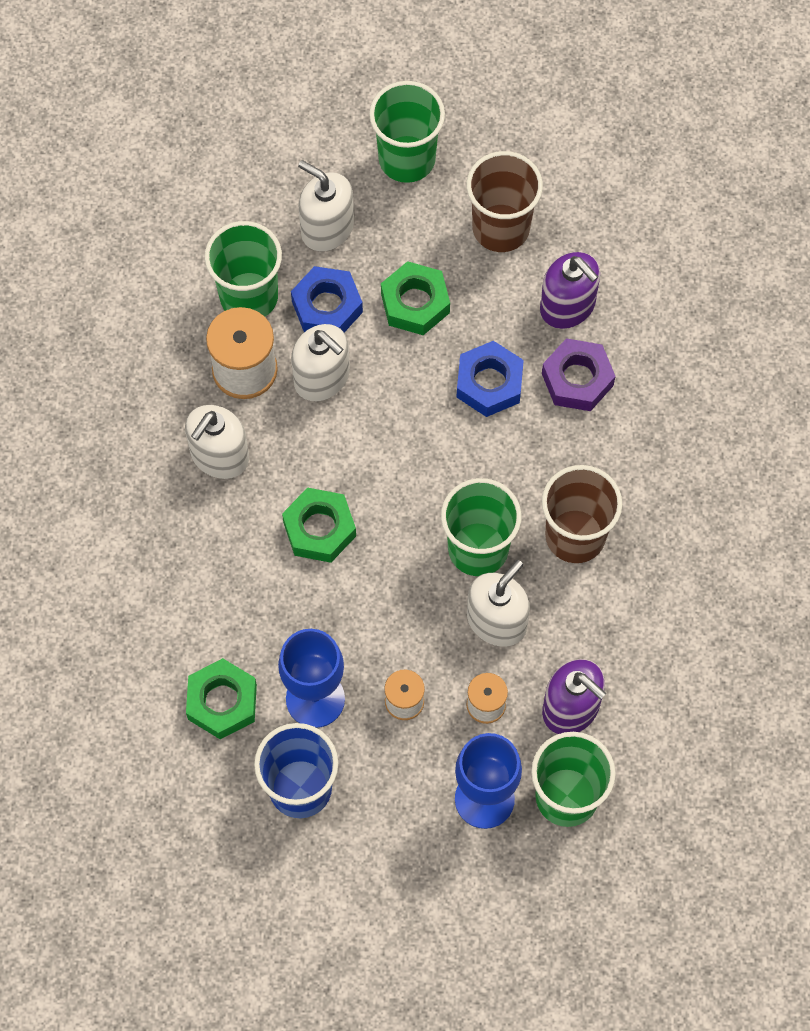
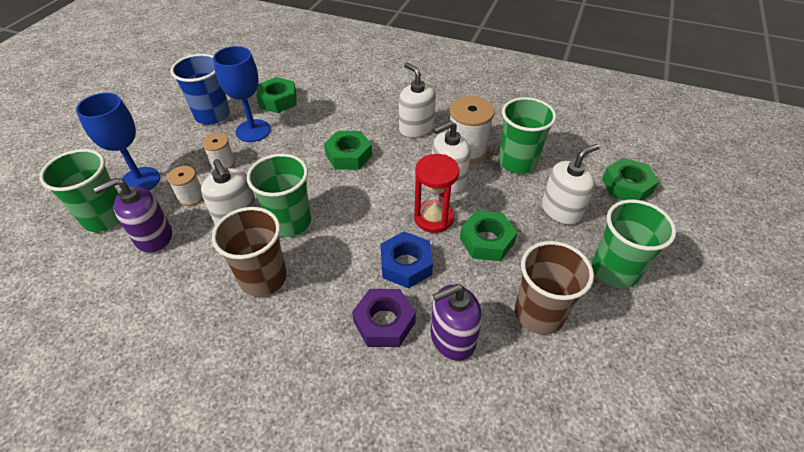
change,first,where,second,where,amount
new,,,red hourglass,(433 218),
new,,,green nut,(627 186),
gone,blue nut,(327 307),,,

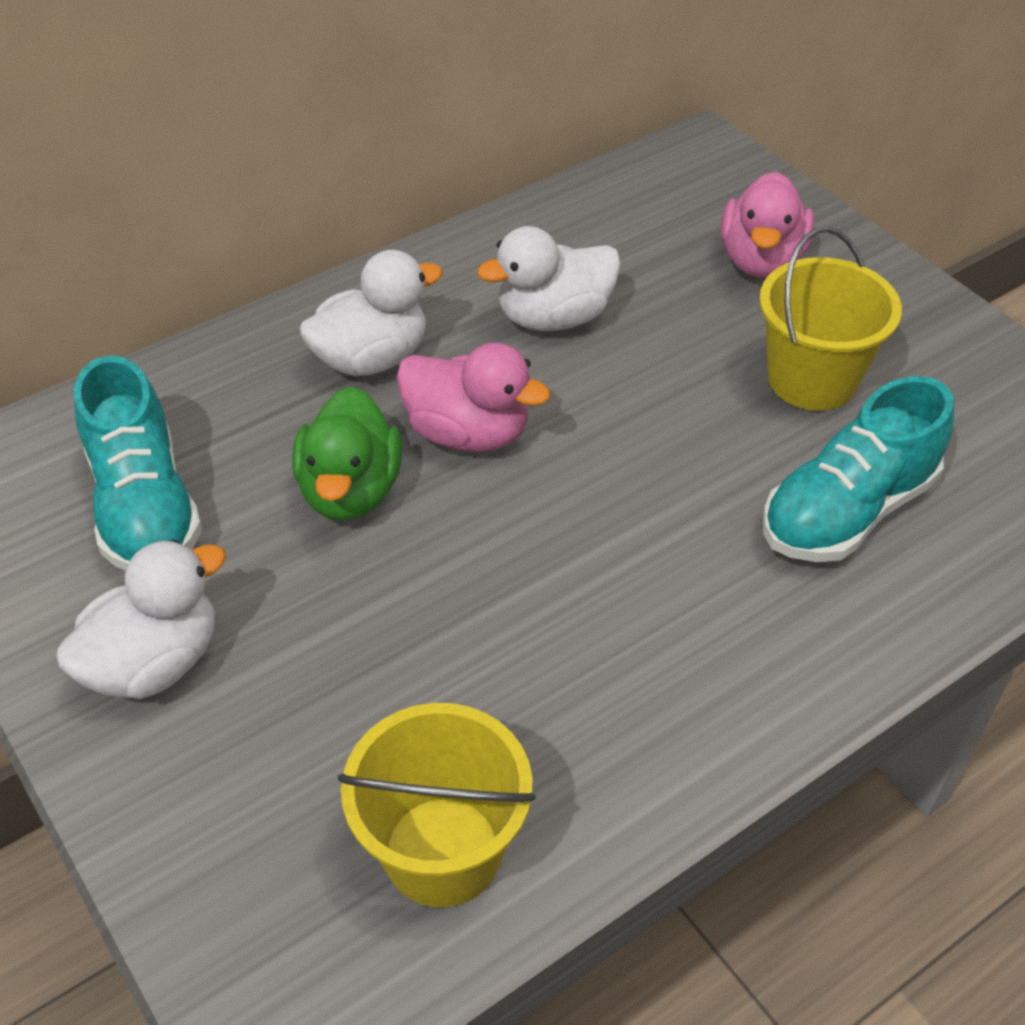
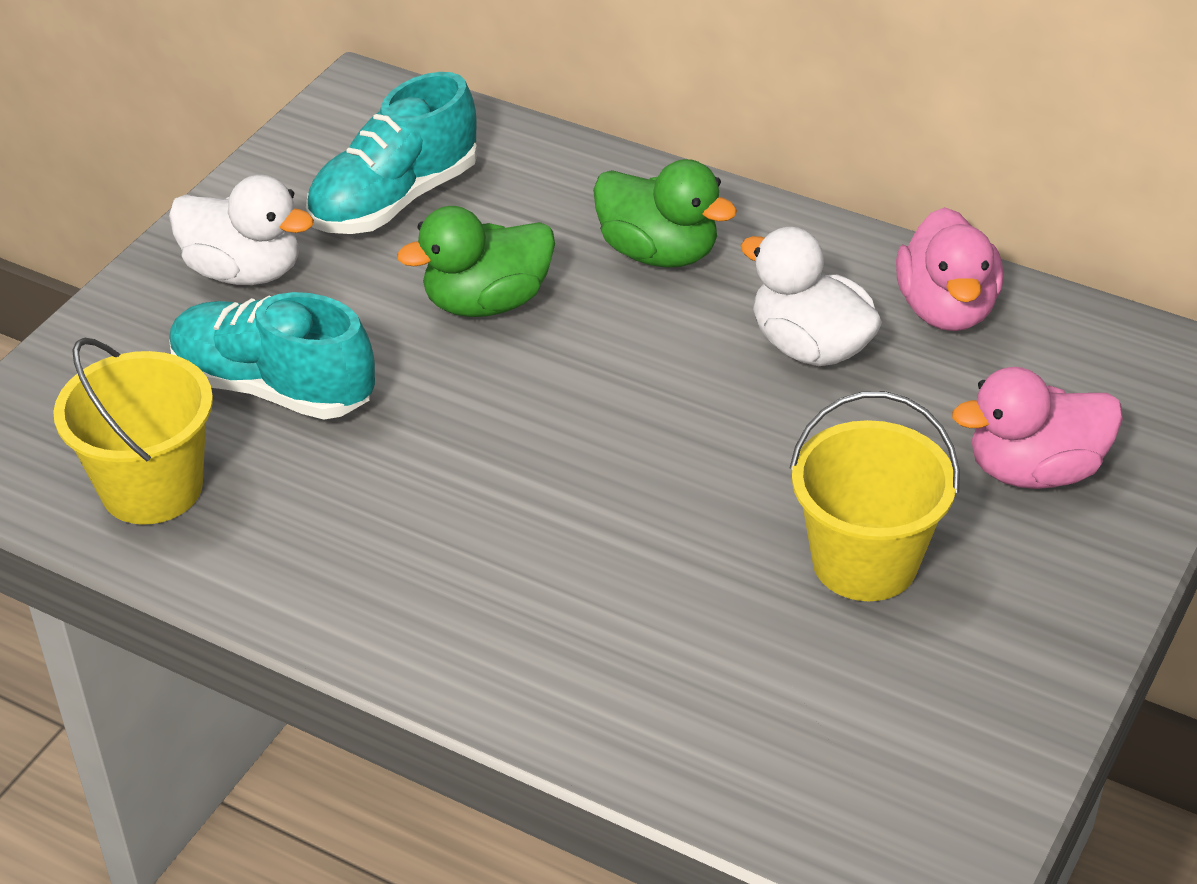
change,first,where,second,where,amount
shifted,turquoise shoe,(847 511),,(273 388),
repainted,white duck,(371 358),green duck,(658 253),
shifted,pink duck,(468 433),,(946 309),

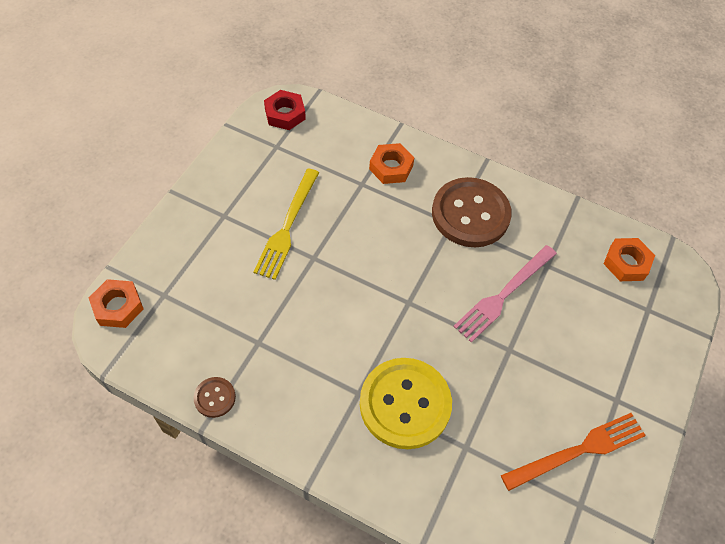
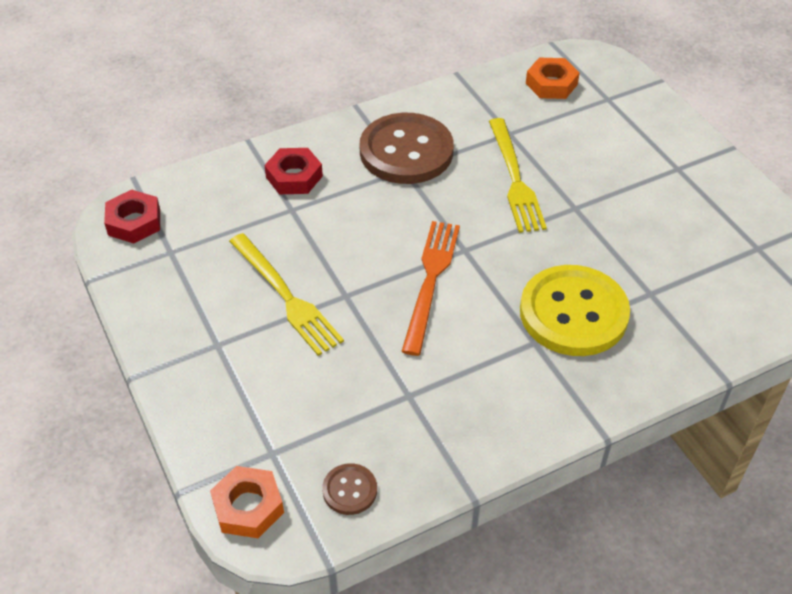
change,first,where,second,where,amount
repainted,orange nut,(391 167),red nut,(294 177),
shifted,brown button,(215 398),,(350 490),
shifted,orange fork,(578 451),,(431 281),
repainted,pink fork,(503 294),yellow fork,(515 179),

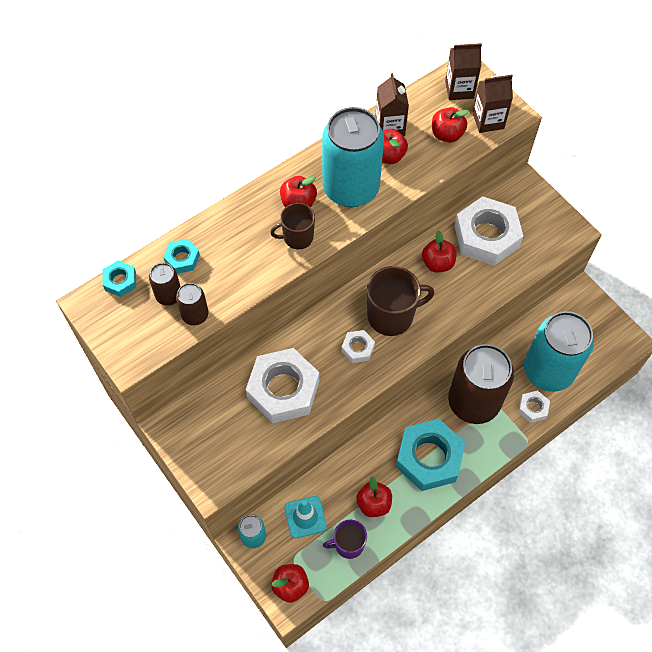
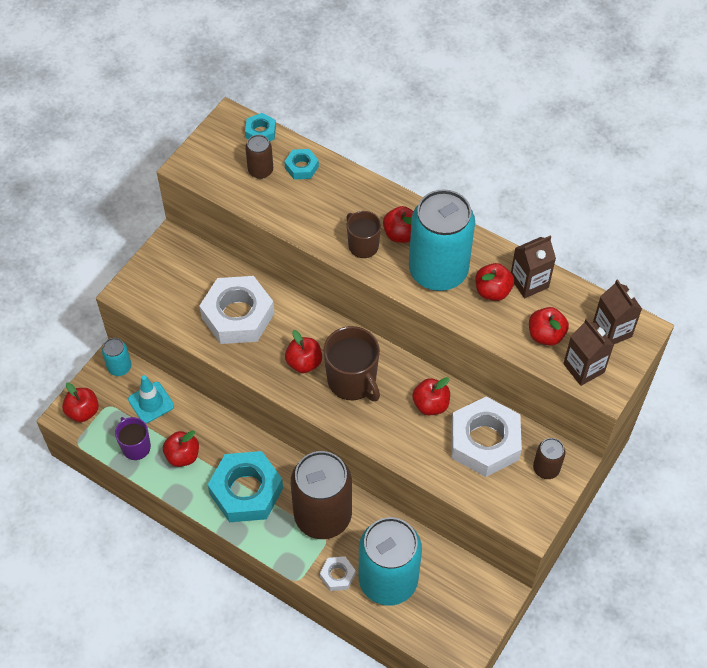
change,first,where,second,where,amount
swapped,white nut,(358 348),red apple,(304 362),
shifted,brown can,(195 315),,(546 468),

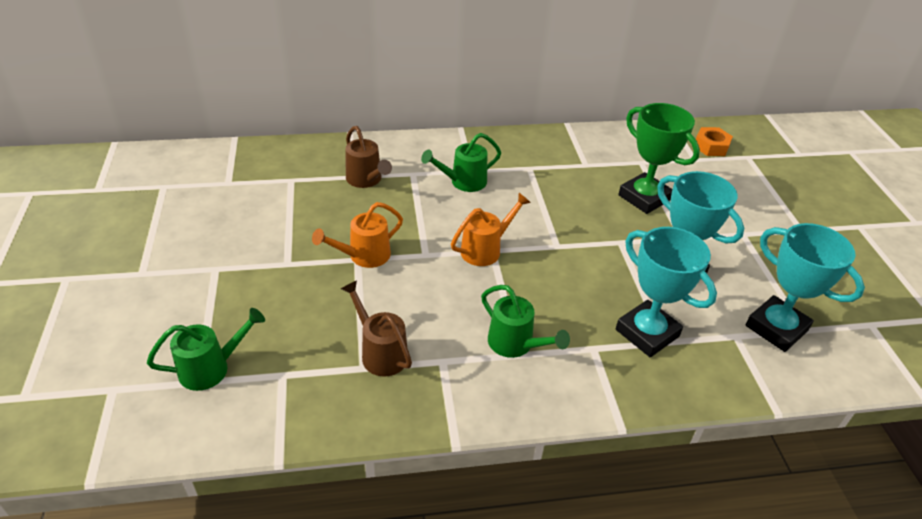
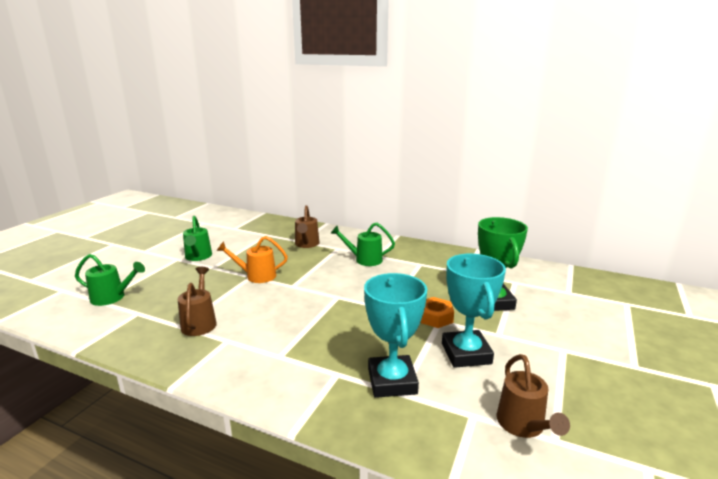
change,first,where,second,where,amount
shifted,green watering can,(515 344),,(198 257),
shifted,orange nut,(711 146),,(435 317),
swapped,turquoise trophy,(776 328),brown watering can,(523 426),
gone,orange watering can,(486 249),,,

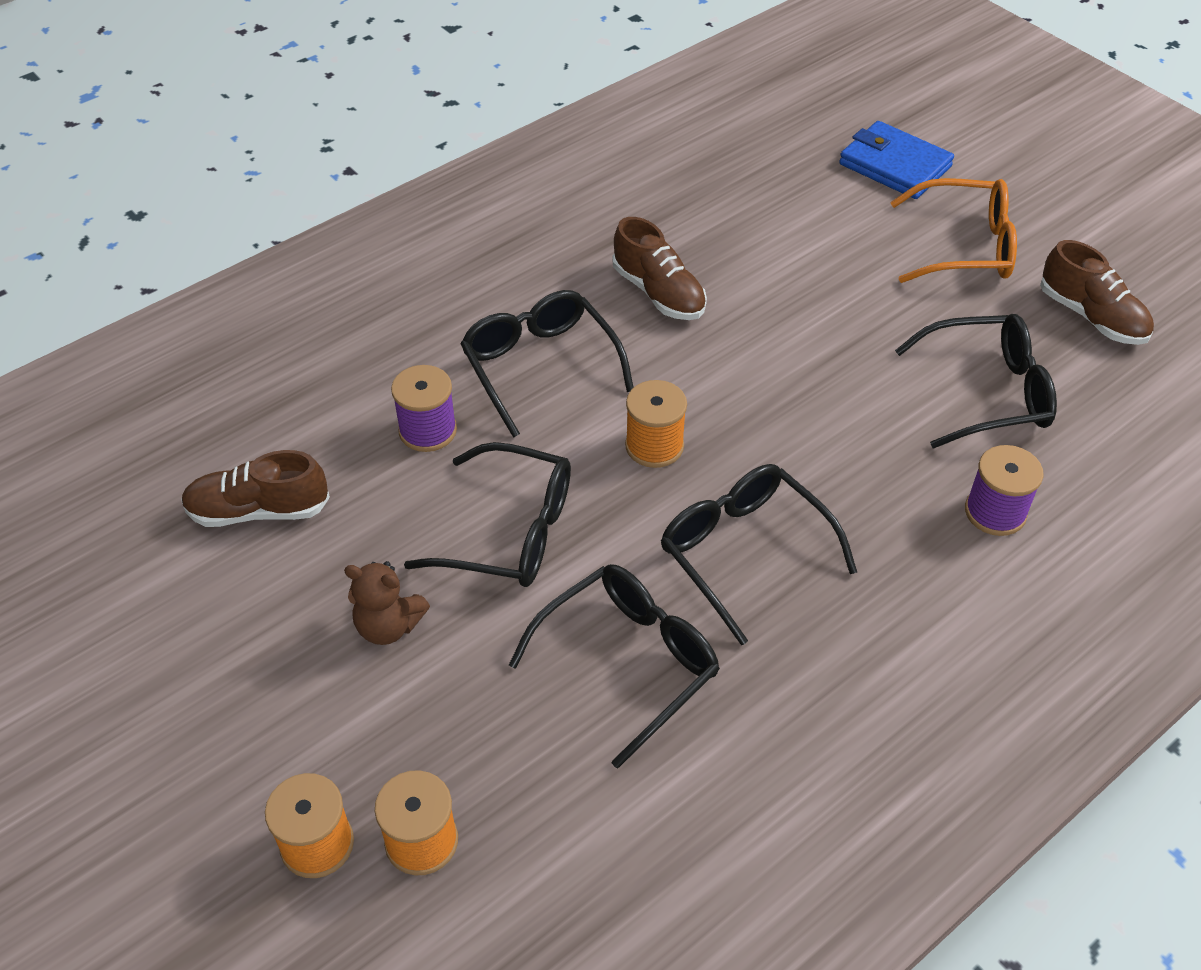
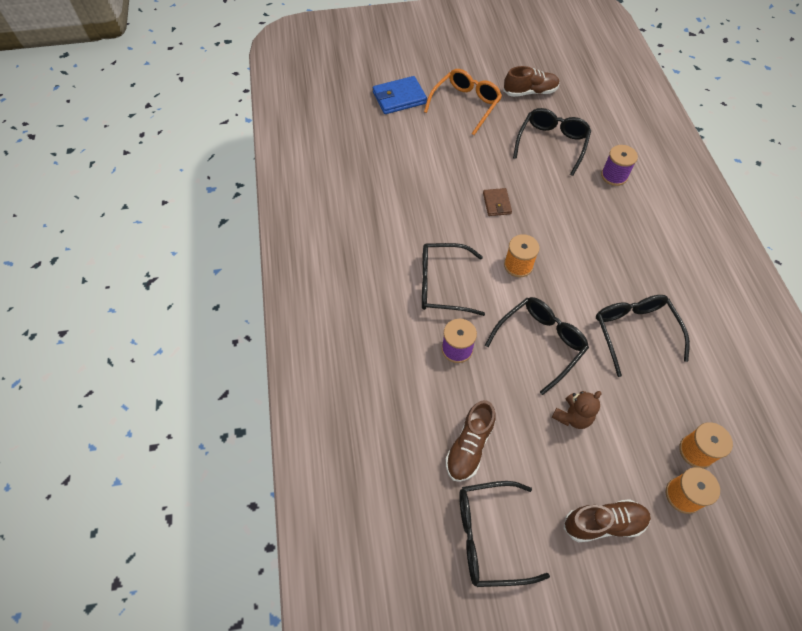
change,first,where,second,where,amount
shifted,black glasses,(745 553),,(490 536),
new,,,brown wallet,(497 203),
shifted,brown shoe,(658 293),,(603 523),

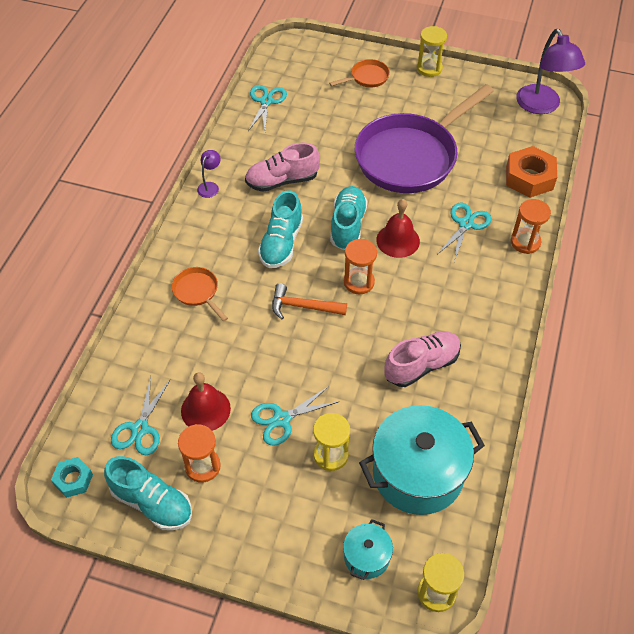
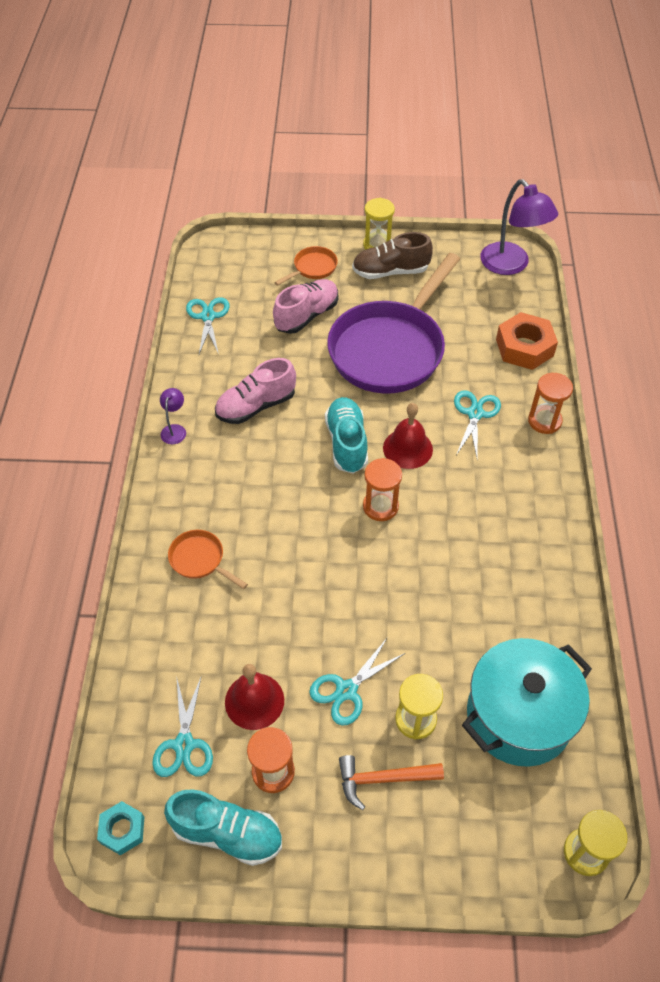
change,first,where,second,where,amount
shifted,pink shoe,(421 365),,(306 316),
shifted,orange hammer,(303 307),,(383 779),
new,,,brown shoe,(390 272),
gone,turquoise shoe,(281 243),,,
gone,turquoise pot,(366 556),,,

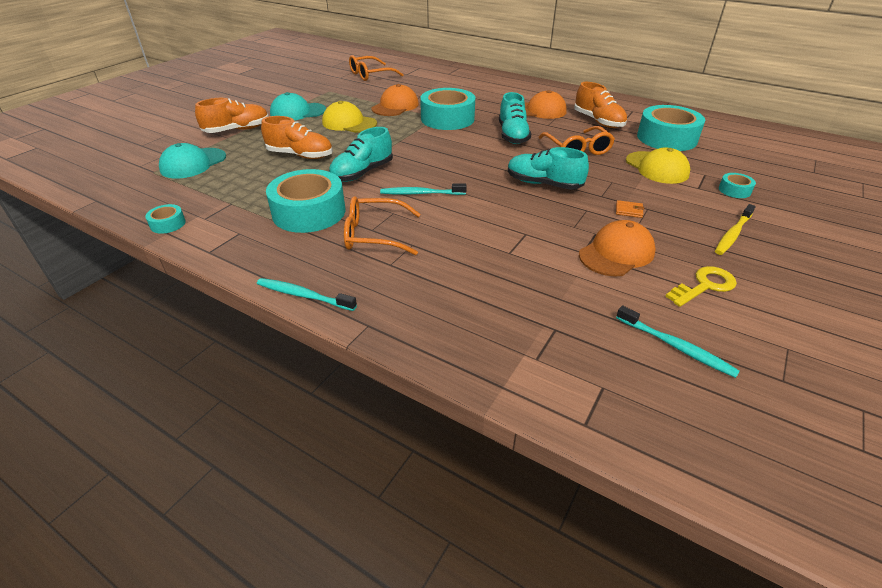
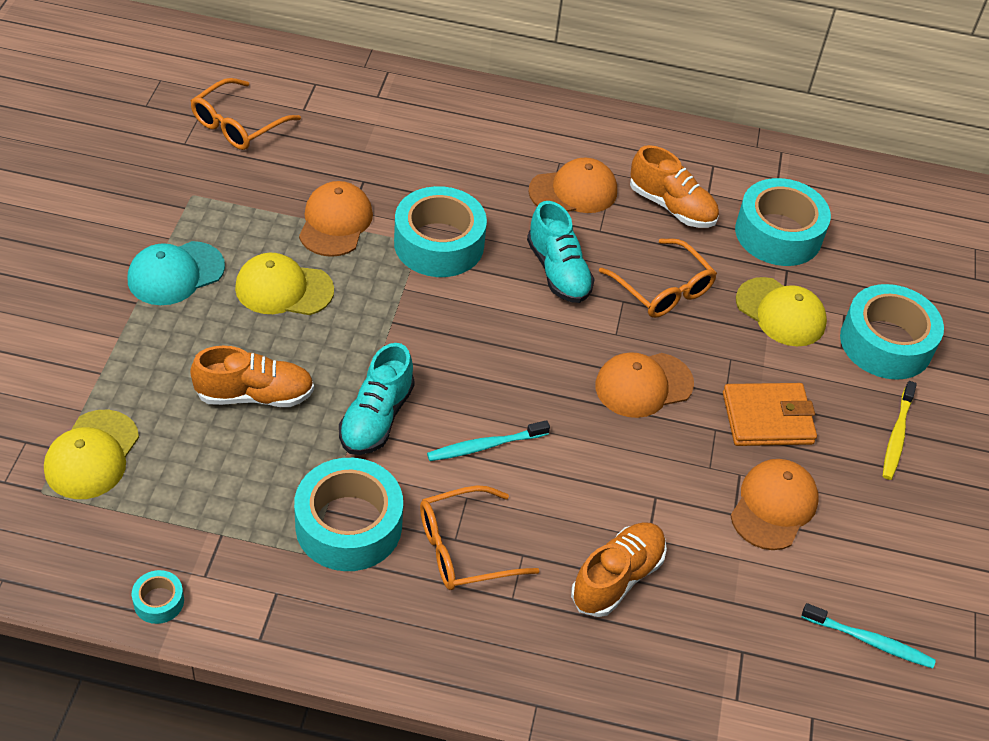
change,first,where,second,where,amount
repainted,turquoise cap,(193 163),yellow cap,(92 455),
shifted,orange shoe,(237 130),,(617 578),
swapped,turquoise shoe,(543 184),orange cap,(643 385),
scaled,orange wallet,(628 211),,(767 418),x2.36
scaled,turquoise tape,(734 190),,(886 343),x2.26
gone,turquoise toothbrush,(303 295),,,
gone,yellow key,(704 286),,,

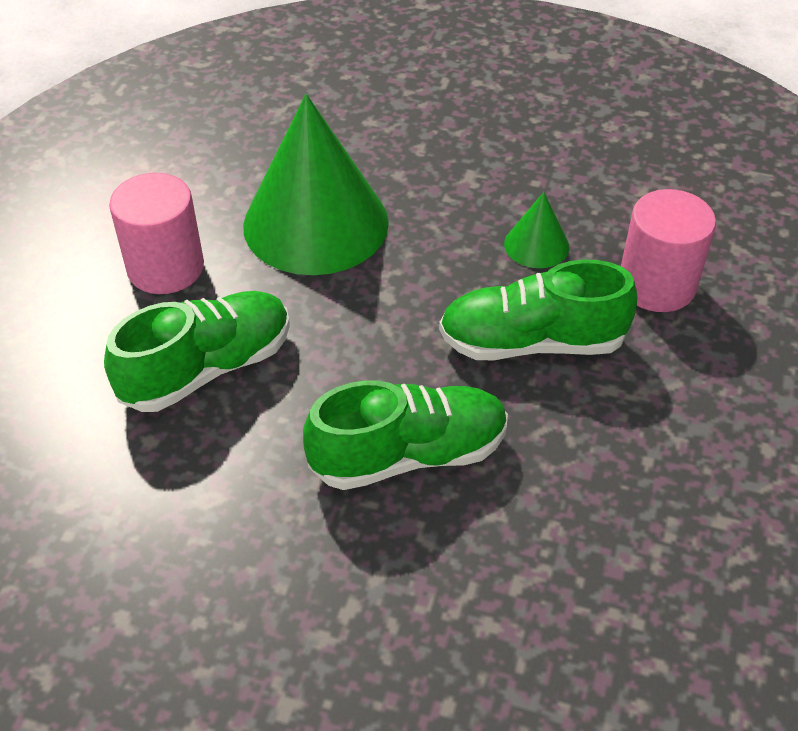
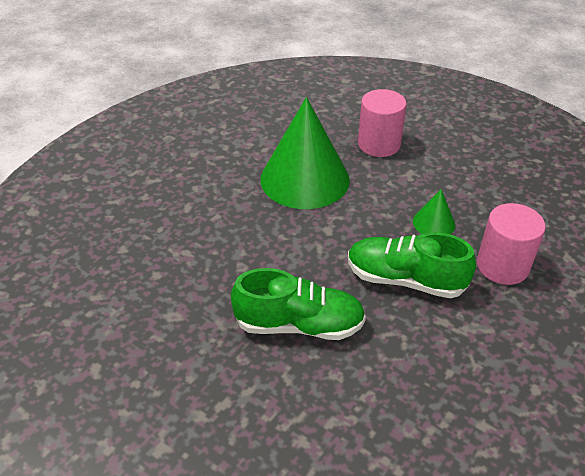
change,first,where,second,where,amount
shifted,pink cylinder,(165 268),,(379 144),
gone,green shoe,(207 368),,,

